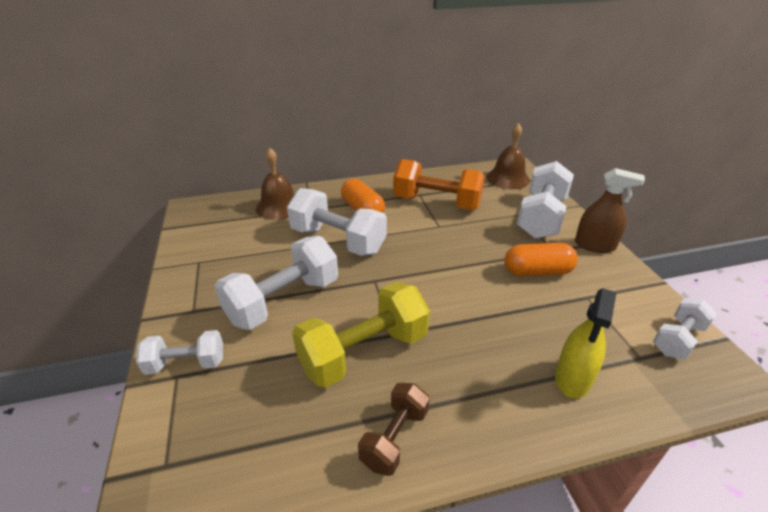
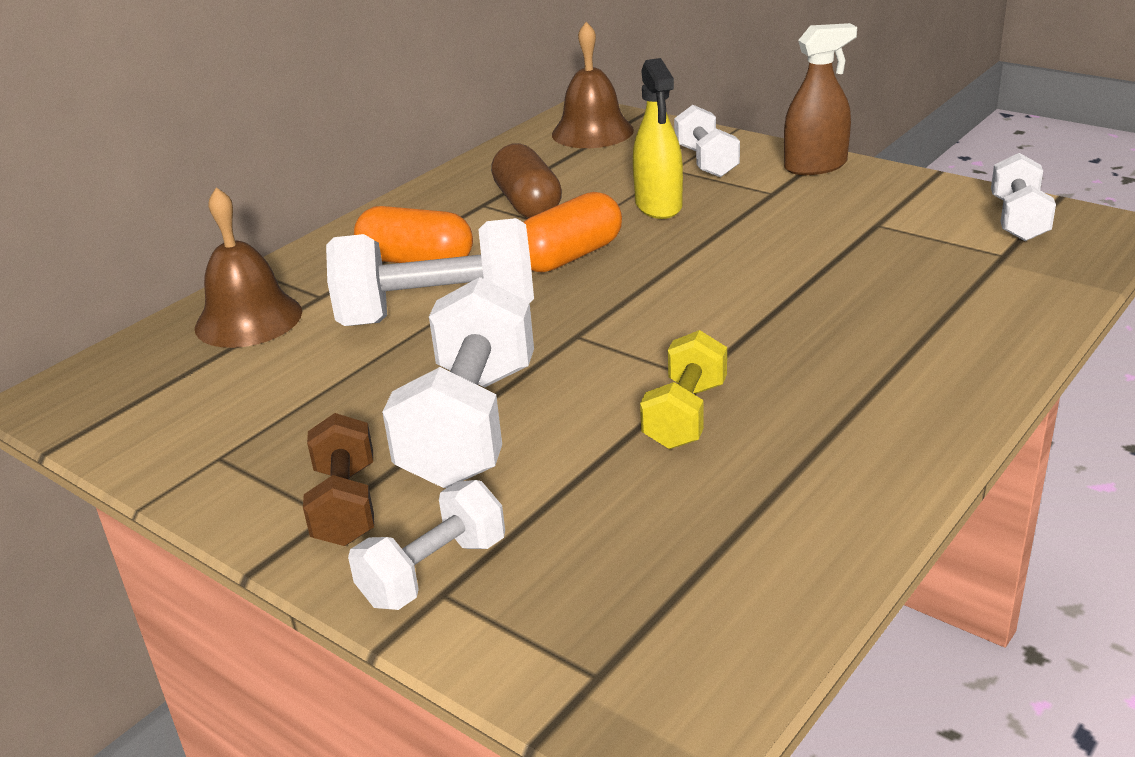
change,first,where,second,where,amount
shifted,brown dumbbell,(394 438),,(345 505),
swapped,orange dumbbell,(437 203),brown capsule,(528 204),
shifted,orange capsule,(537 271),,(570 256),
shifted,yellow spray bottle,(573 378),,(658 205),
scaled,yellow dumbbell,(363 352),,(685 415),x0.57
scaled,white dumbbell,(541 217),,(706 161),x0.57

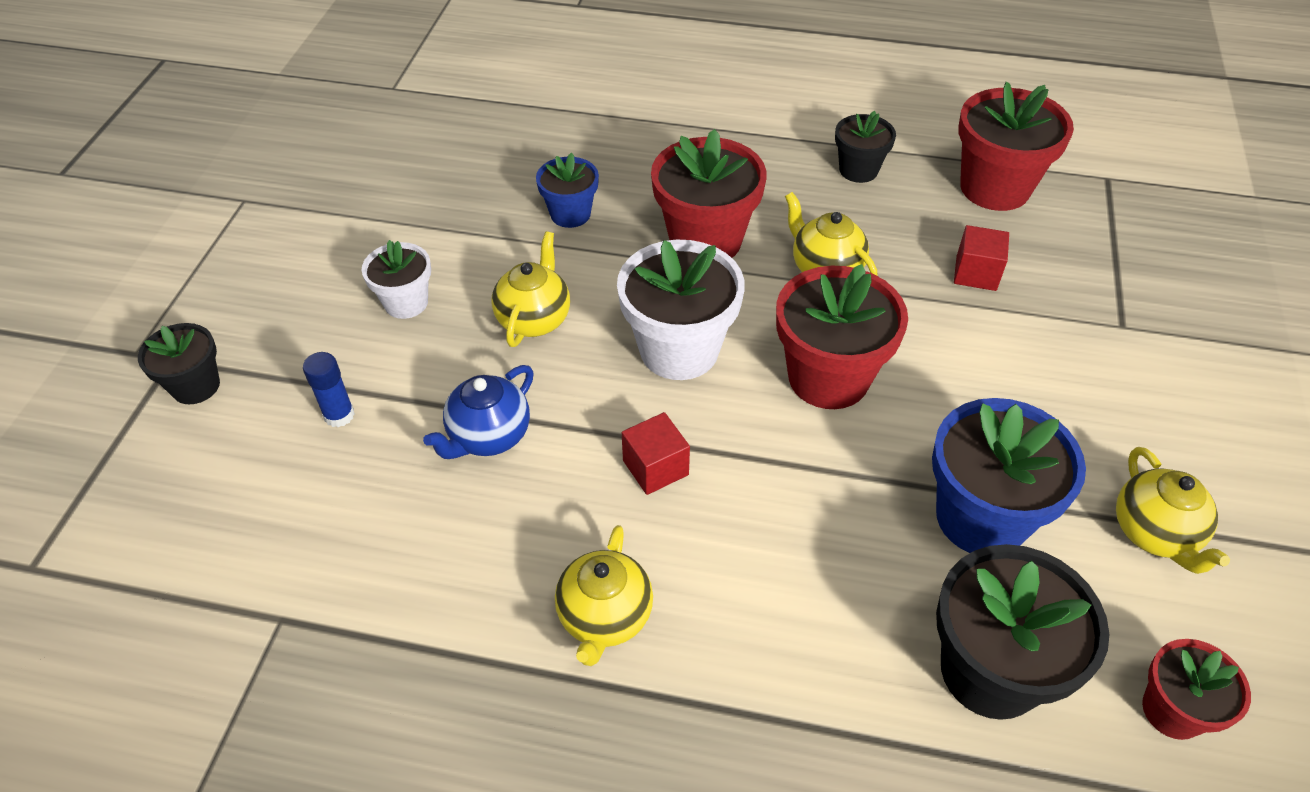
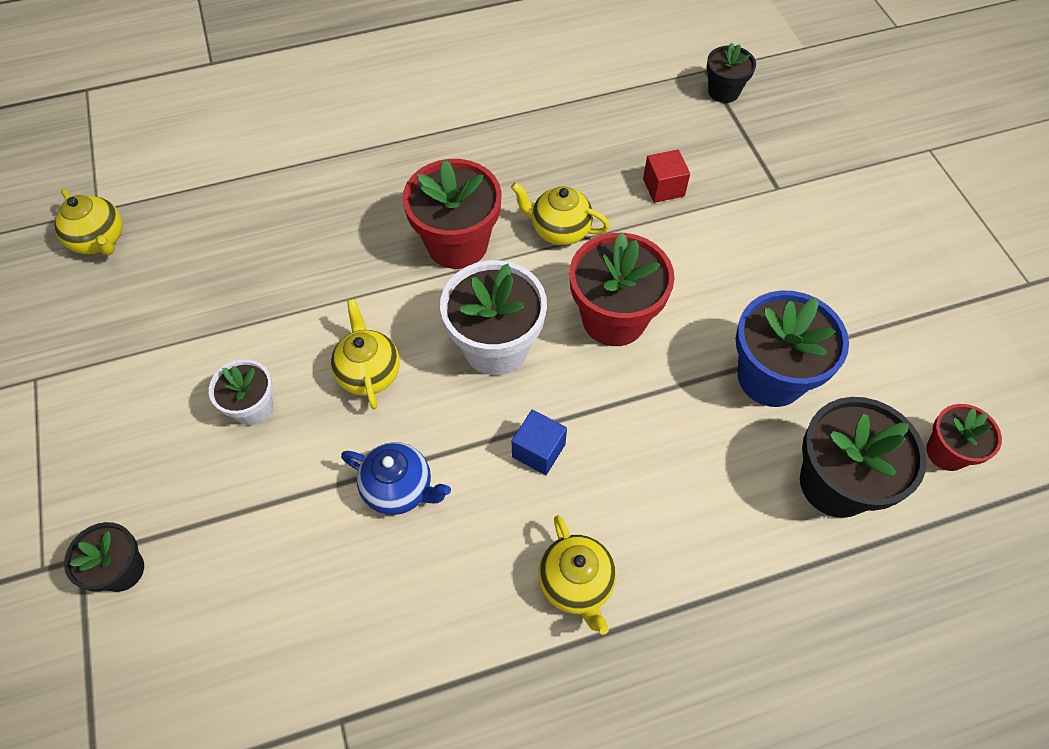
change,first,where,second,where,amount
shifted,yellow teapot,(1154 534),,(100 240),
rotated,blue teapot,(488 436),,(399 489),75 degrees counterclockwise
repainted,red cube,(655 467),blue cube,(538 450),
shifted,black flower pot,(858 170),,(723 92),
gone,blue glue stick,(339 415),,,
gone,blue flower pot,(570 214),,,
gone,red flower pot,(994 188),,,

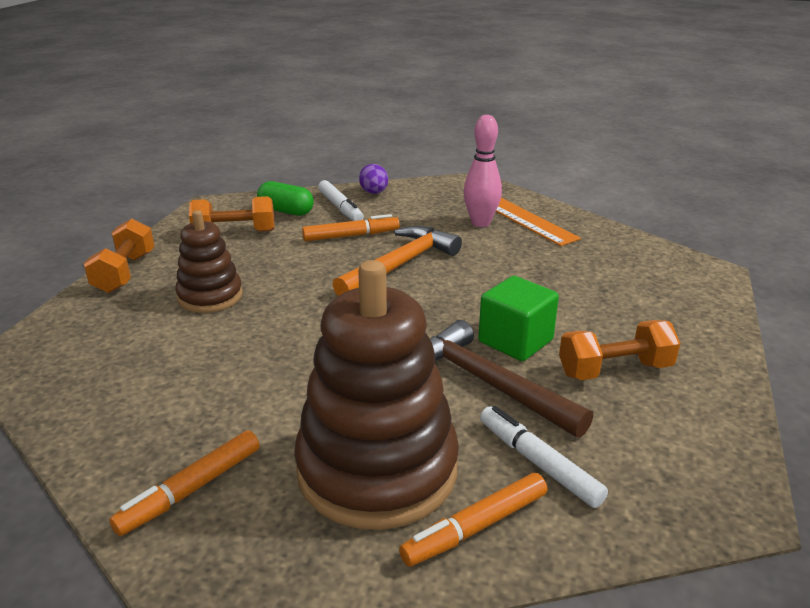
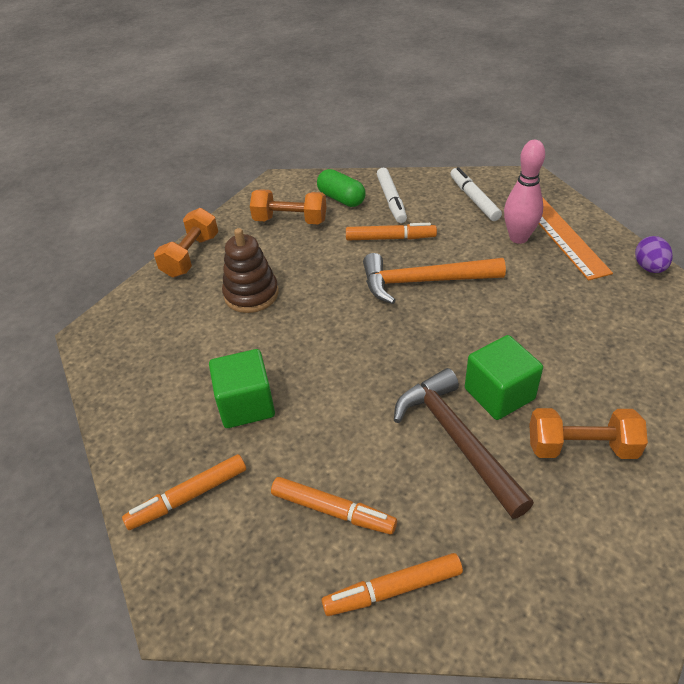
change,first,where,second,where,amount
new,,,green cube,(246 404),
swapped,brown stacking toy,(377 469),orange marker,(333 511),
rotated,orange hammer,(400 265),,(423 282),150 degrees counterclockwise
shifted,white marker,(538 463),,(474 199),
shifted,purple egg,(374 193),,(649 268),

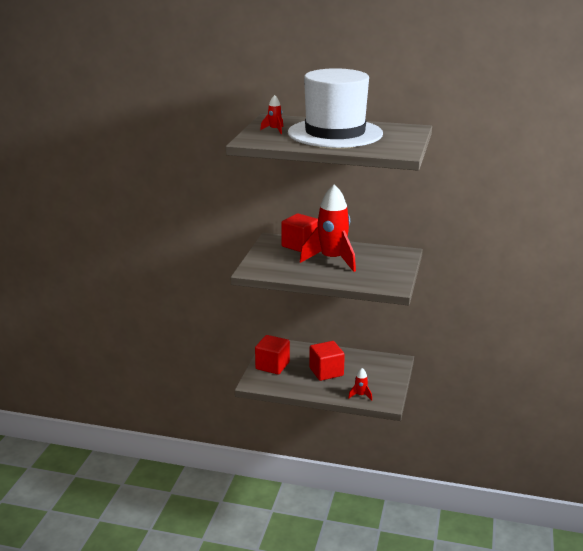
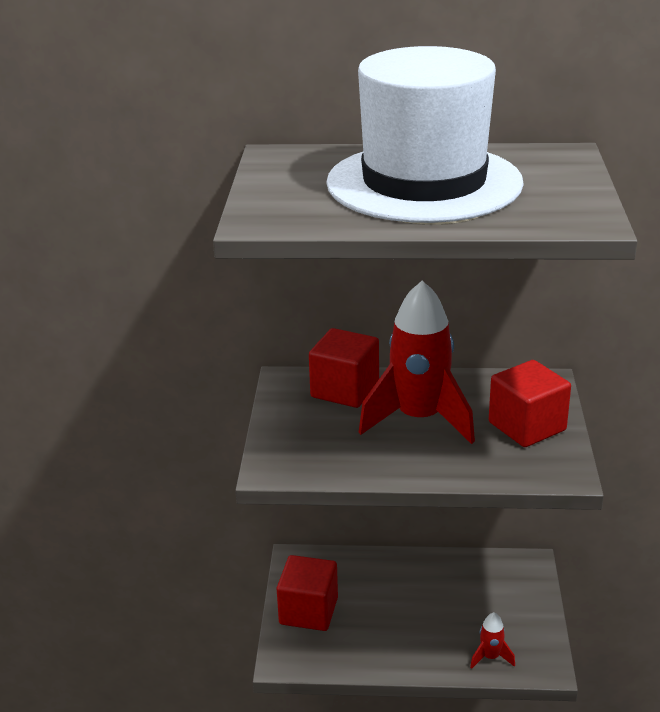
change,first,where,second,where,amount
shifted,red cube,(326 372),,(527 426),
gone,red rocket,(274 130),,,

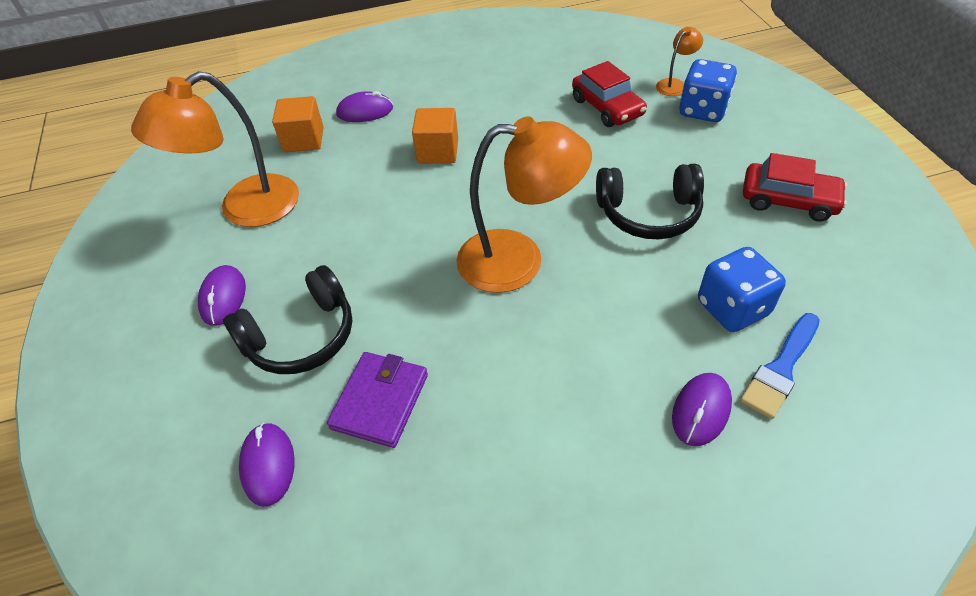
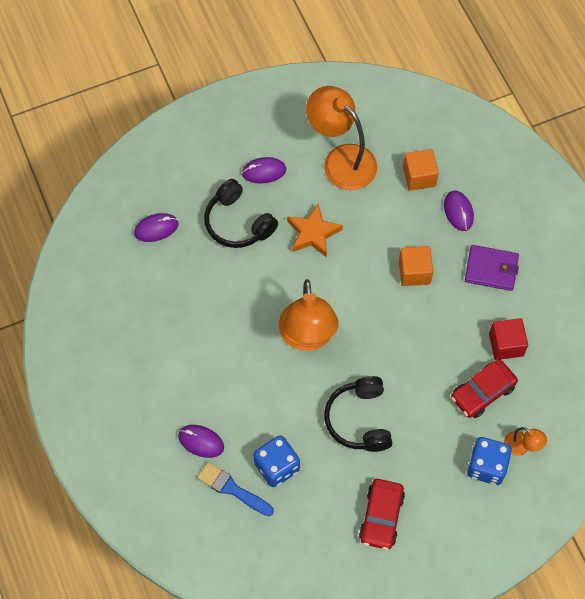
change,first,where,second,where,amount
new,,,orange star,(313 233),
shifted,purple wallet,(380 401),,(491 269),
new,,,red cube,(506 344),

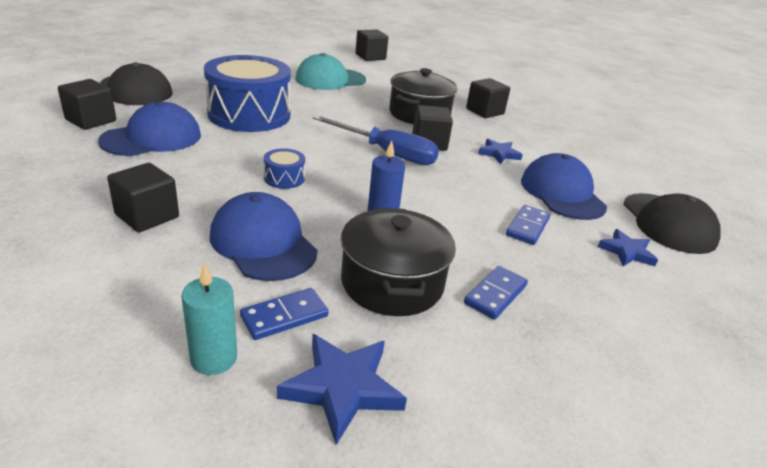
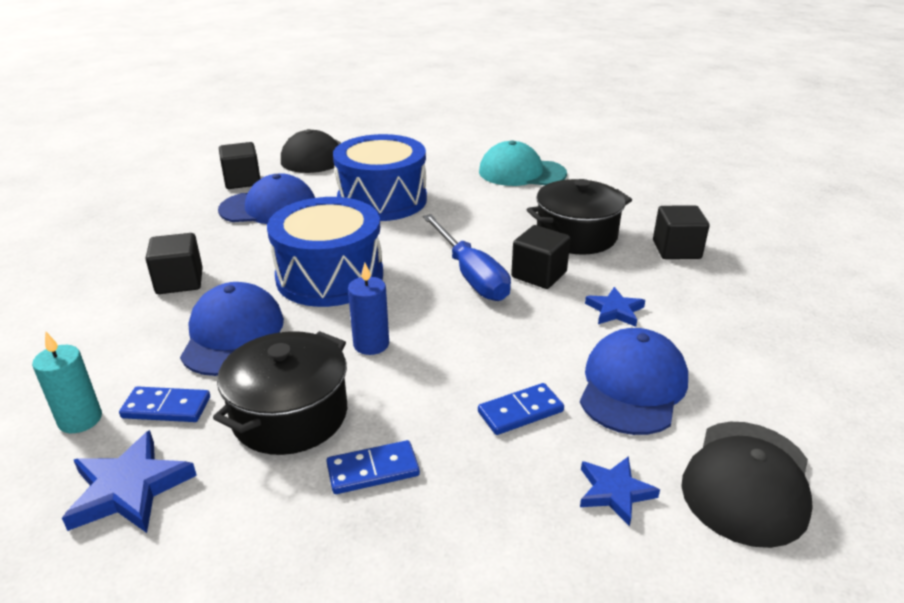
change,first,where,second,where,amount
scaled,blue drum,(284 178),,(330 276),x2.44
gone,black cube,(370 57),,,

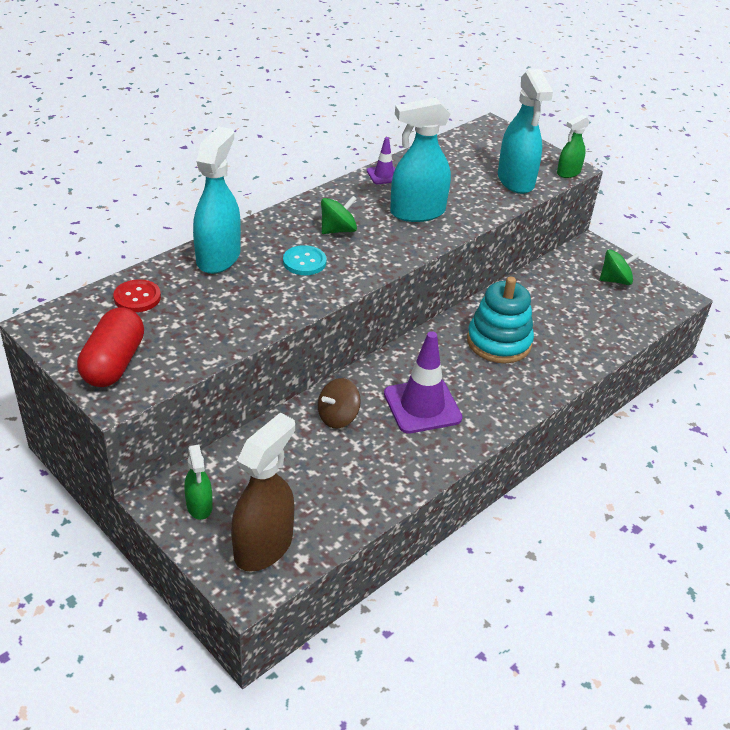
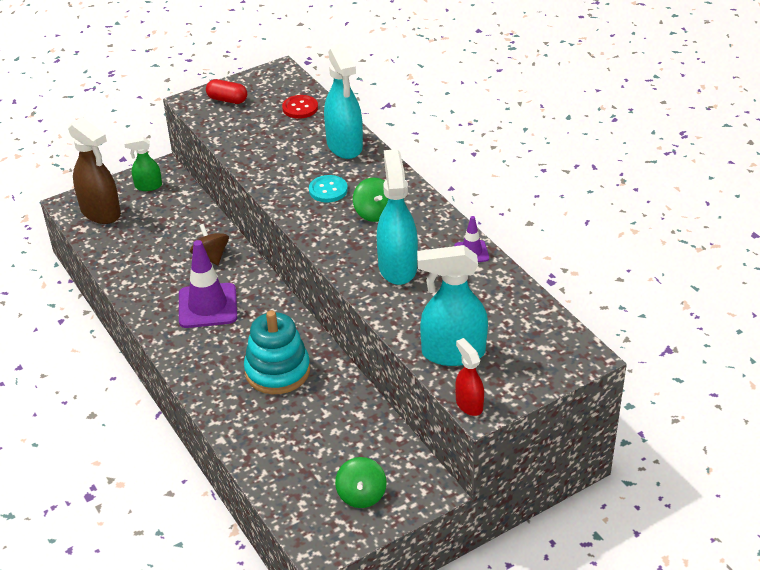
change,first,where,second,where,amount
scaled,red capsule,(114 363),,(227 100),x0.63
rotated,turquoise spray bottle,(218 257),,(344 146),45 degrees clockwise
repainted,green spray bottle,(568 172),red spray bottle,(469 404),

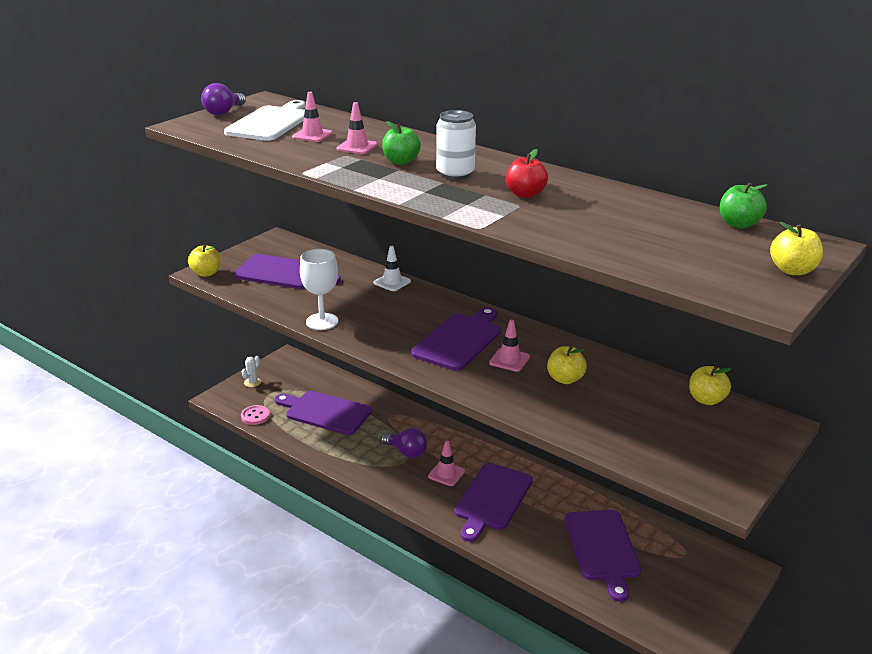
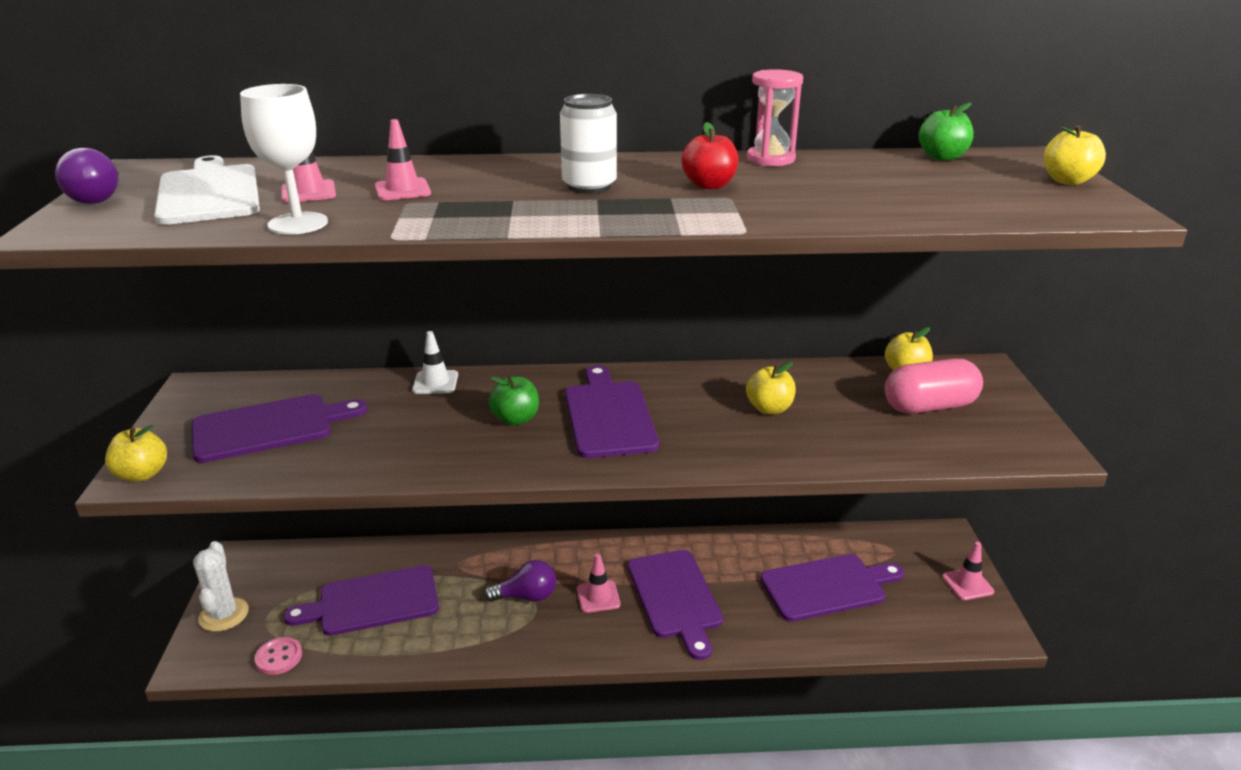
change,first,where,second,where,amount
scaled,white cactus,(252 382),,(224 615),x1.74
shifted,white goblet,(322 321),,(298 224),
shifted,green apple,(401 161),,(515 419),
new,,,pink hourglass,(770 159),
rotated,purple cutting board,(602 548),,(827 587),60 degrees counterclockwise
new,,,pink capsule,(929 406),
shifted,pink traffic cone,(509 360),,(967 584),

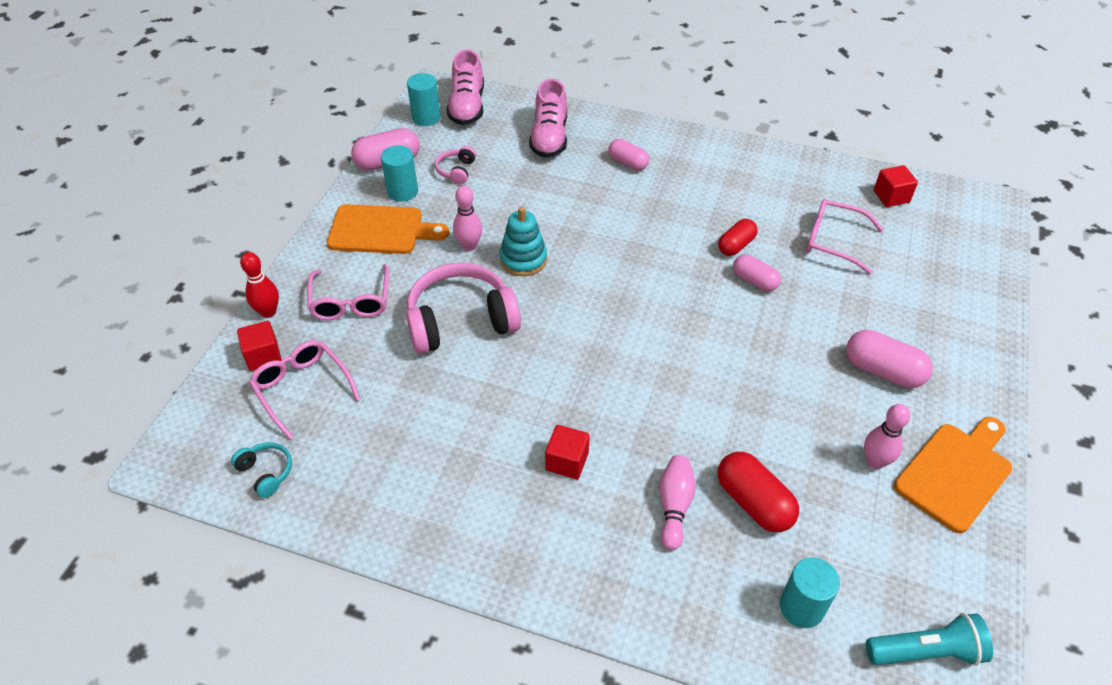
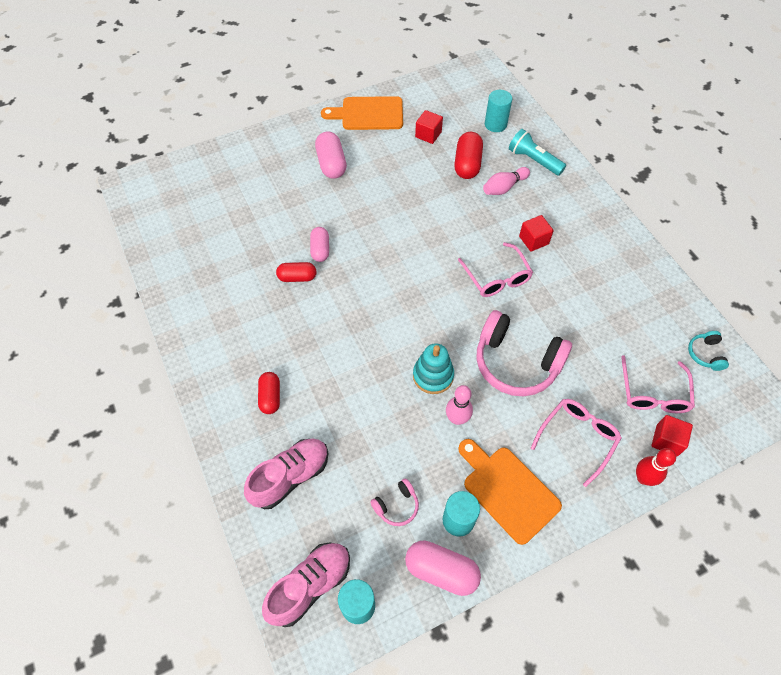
change,first,where,second,where,amount
repainted,pink capsule,(628 163),red capsule,(270 397),
shifted,red cube,(891 196),,(428 134),
shifted,pink glasses,(834 241),,(496 277),
shifted,turquoise flashlight,(926 651),,(533 160),
gone,pink bowling pin,(875 461),,,

